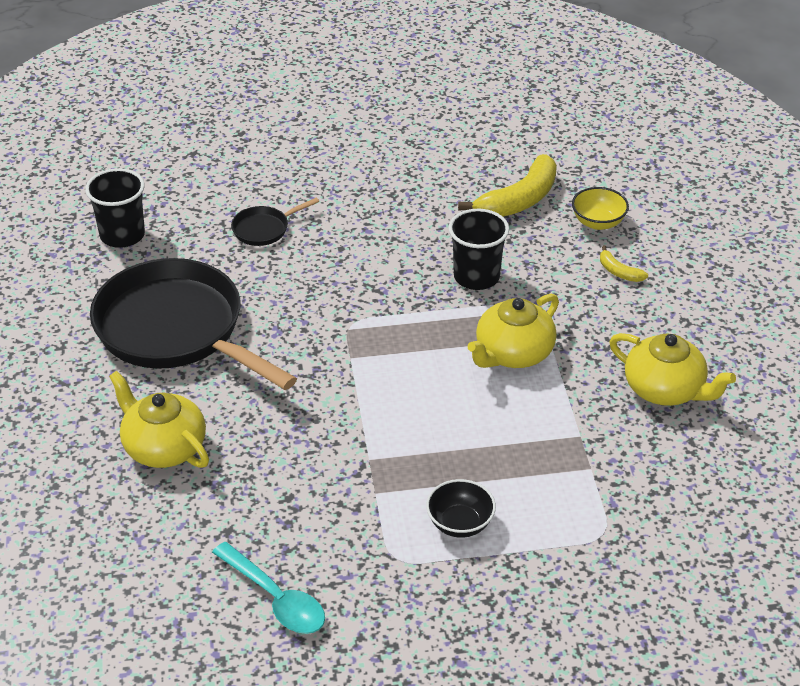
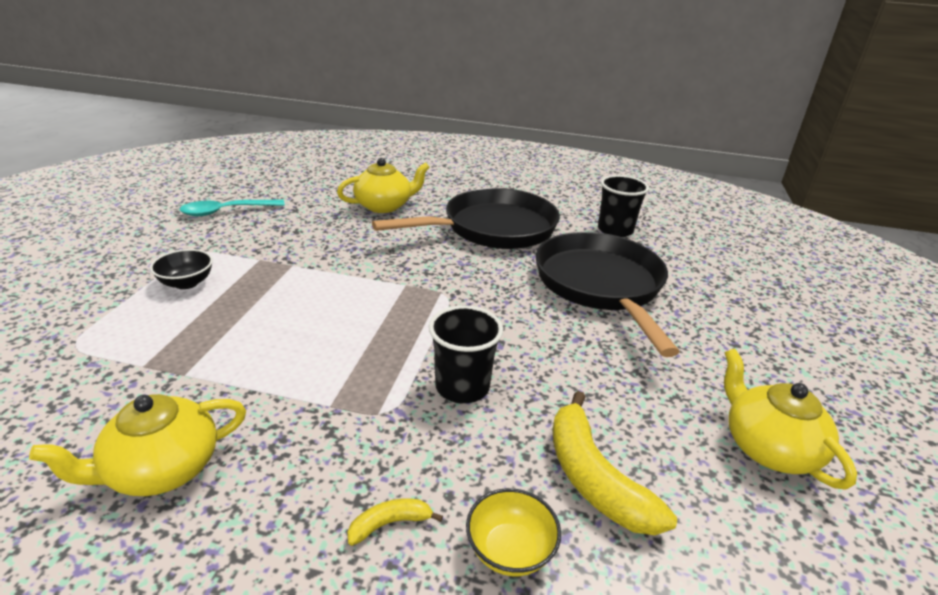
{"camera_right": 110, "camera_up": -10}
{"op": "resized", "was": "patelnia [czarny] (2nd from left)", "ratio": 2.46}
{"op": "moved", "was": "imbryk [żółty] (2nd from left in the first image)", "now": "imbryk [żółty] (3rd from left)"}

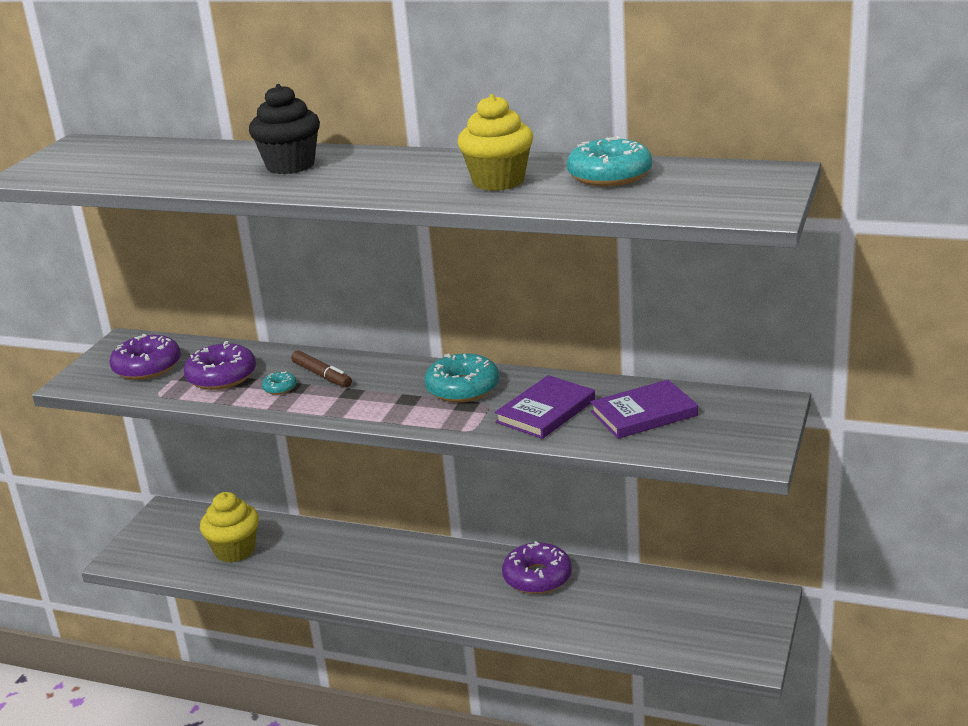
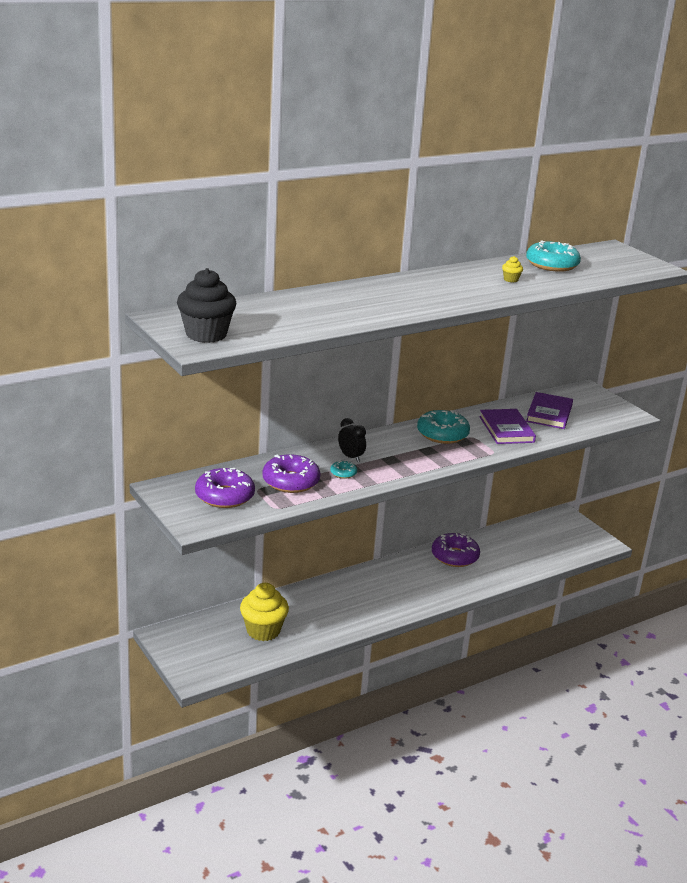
{"camera_right": -55, "camera_up": 0}
{"op": "moved", "was": "muffinka [czarny]"}
{"op": "resized", "was": "muffinka [żółty] (2nd from left)", "ratio": 0.42}
{"op": "replaced", "was": "flamaster [brązowy]", "now": "budzik [czarny]"}

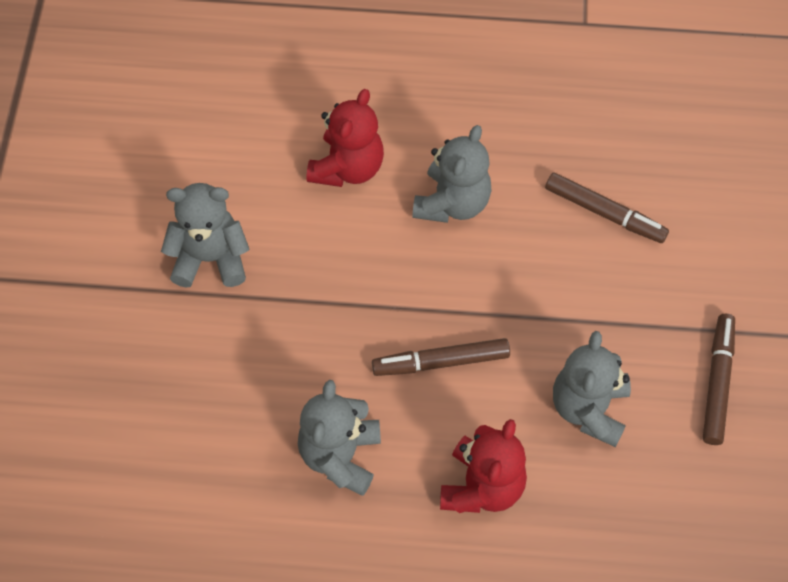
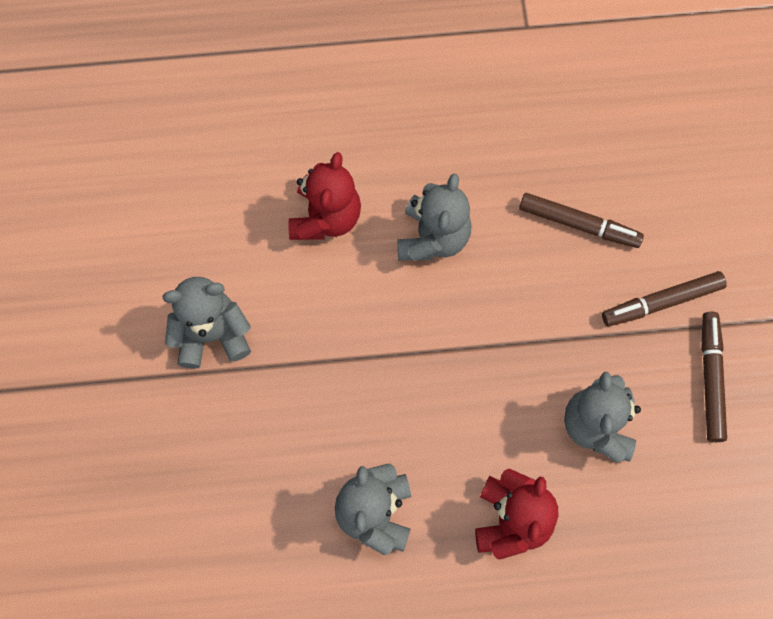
{"camera_right": -10, "camera_up": 10}
{"op": "moved", "was": "flamaster [brązowy] (1st from left in the first image)", "now": "flamaster [brązowy] (2nd from left)"}

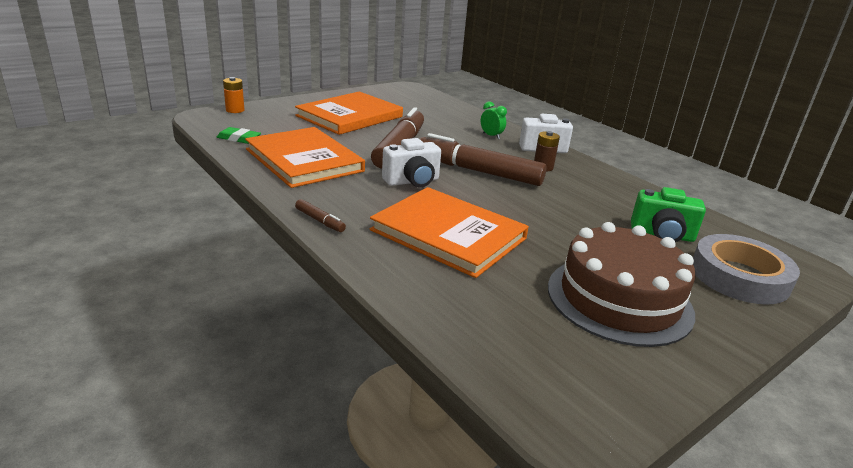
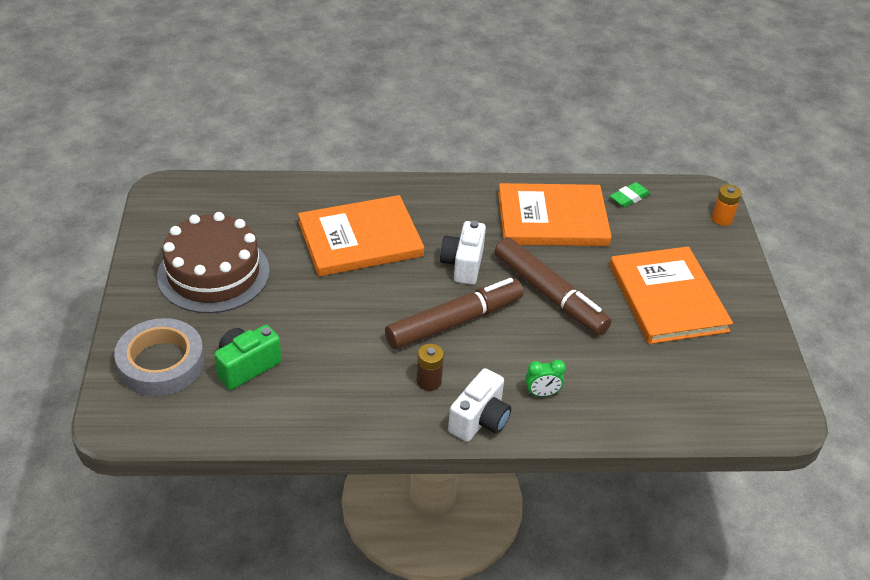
{"camera_right": 125, "camera_up": 15}
{"op": "removed", "was": "flamaster [brązowy] (1st from left)"}

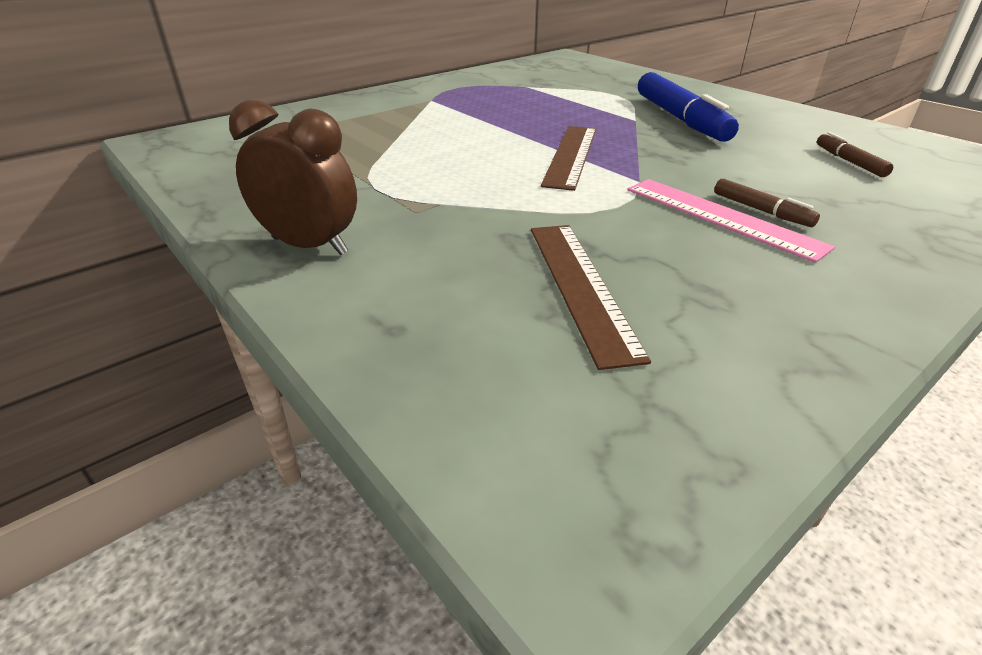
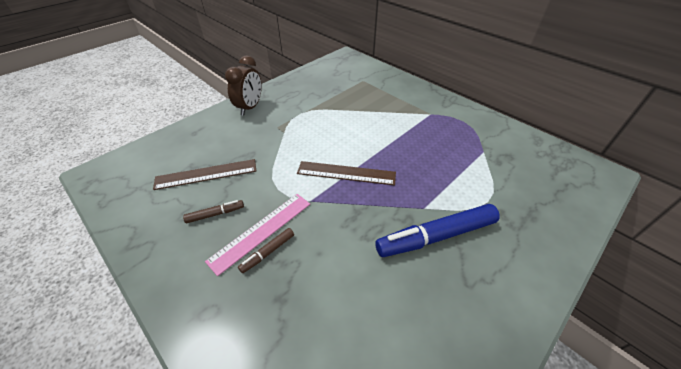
{"camera_right": 85, "camera_up": 10}
{"op": "moved", "was": "flamaster [brązowy] (2nd from left in the first image)", "now": "flamaster [brązowy] (1st from left)"}

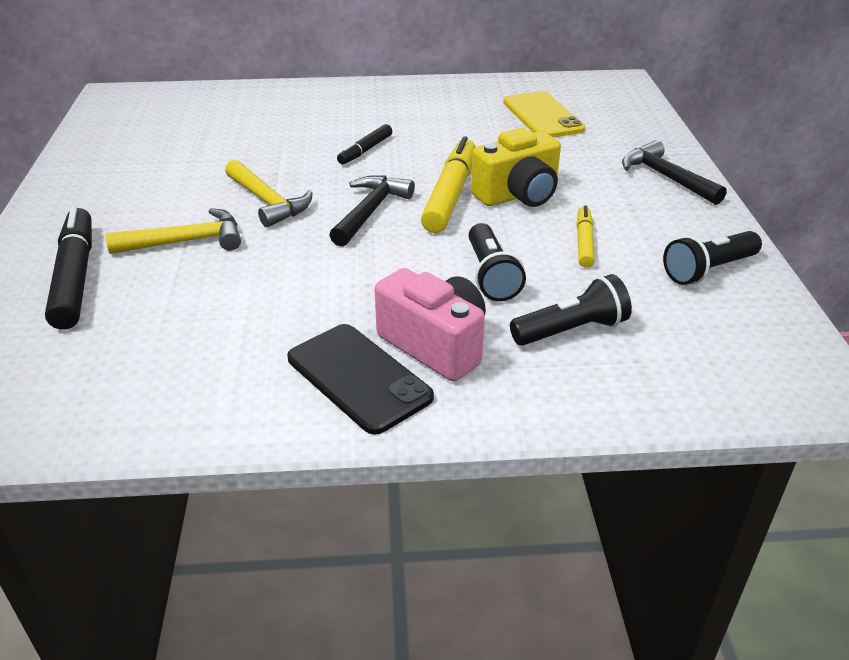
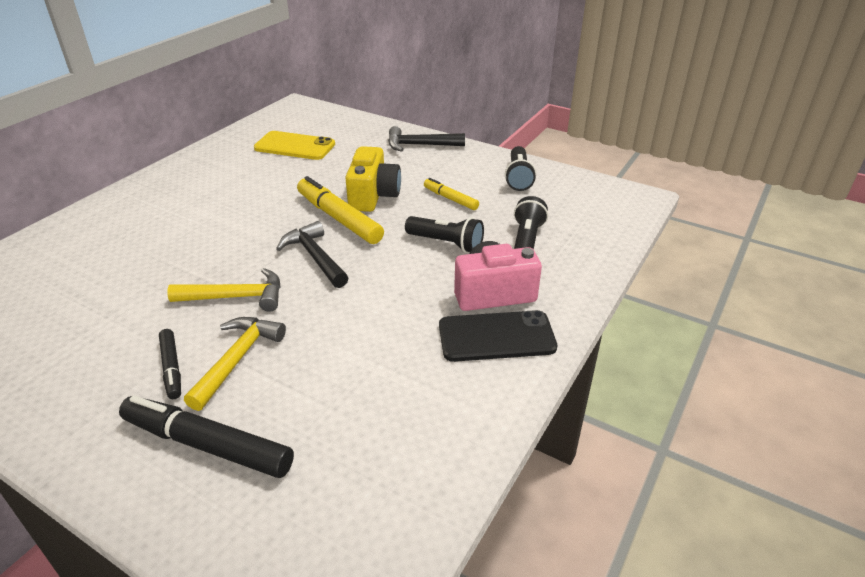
{"camera_right": -55, "camera_up": 0}
{"op": "moved", "was": "flamaster [czarny] (2nd from left in the first image)", "now": "flamaster [czarny] (1st from left)"}

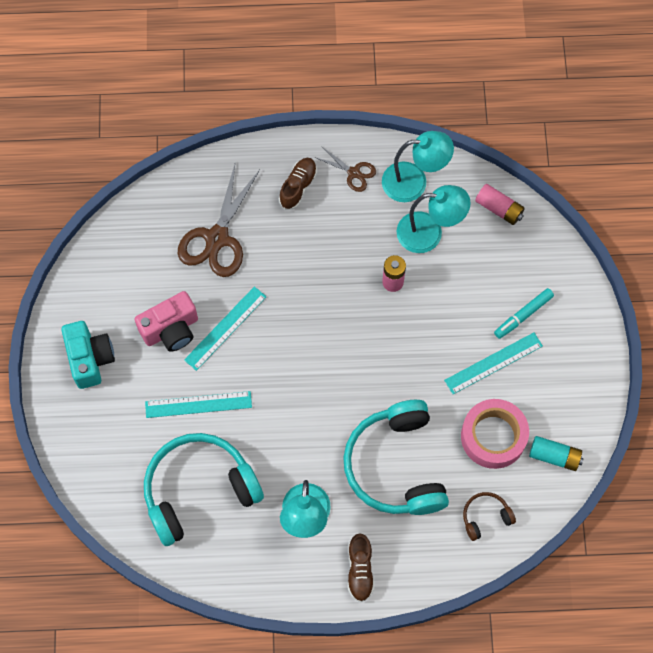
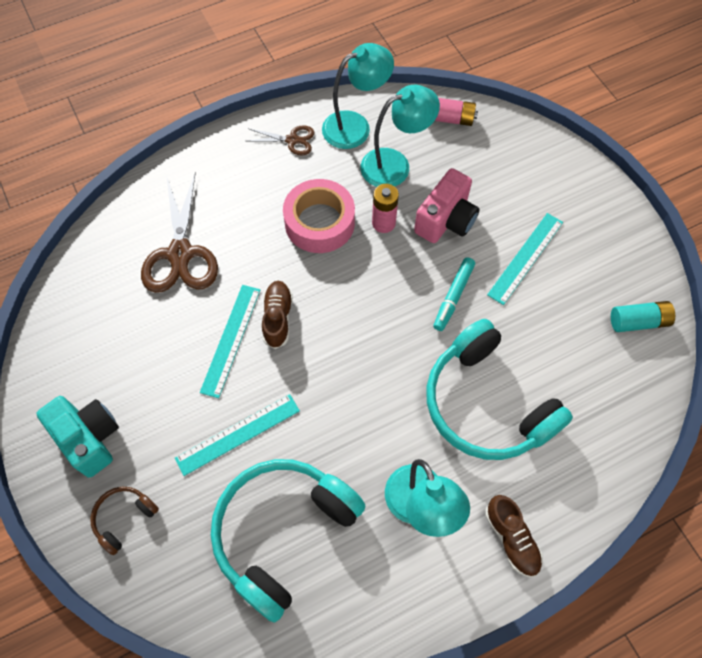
{"camera_right": -25, "camera_up": -5}
{"op": "moved", "was": "but [brązowy] (1st from left)"}
{"op": "moved", "was": "flamaster [turkusowy]"}
{"op": "moved", "was": "aparat fotograficzny [różowy]"}
{"op": "moved", "was": "taśma klejąca [różowy]"}
{"op": "moved", "was": "słuchawki [brązowy]"}

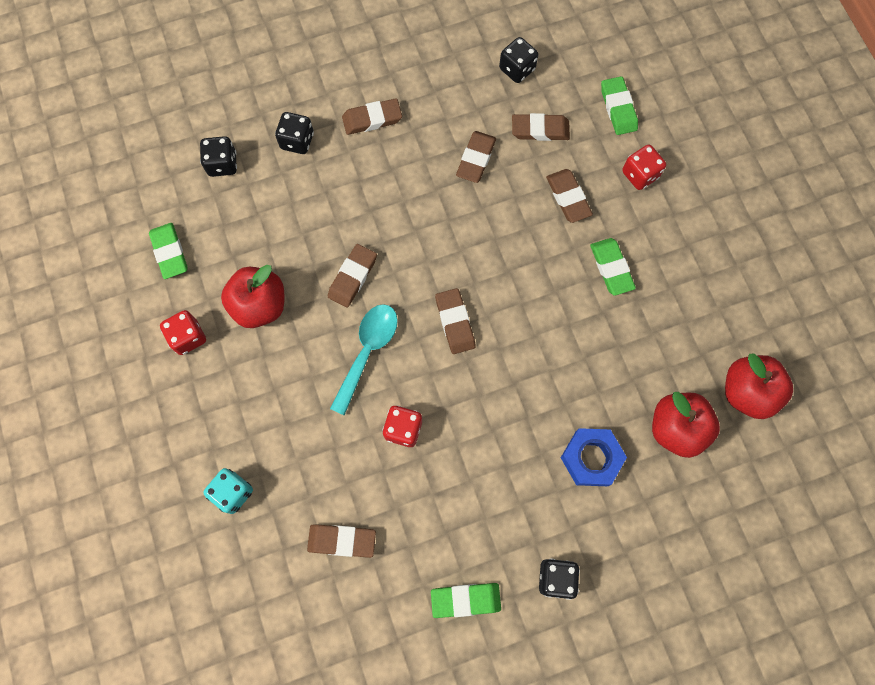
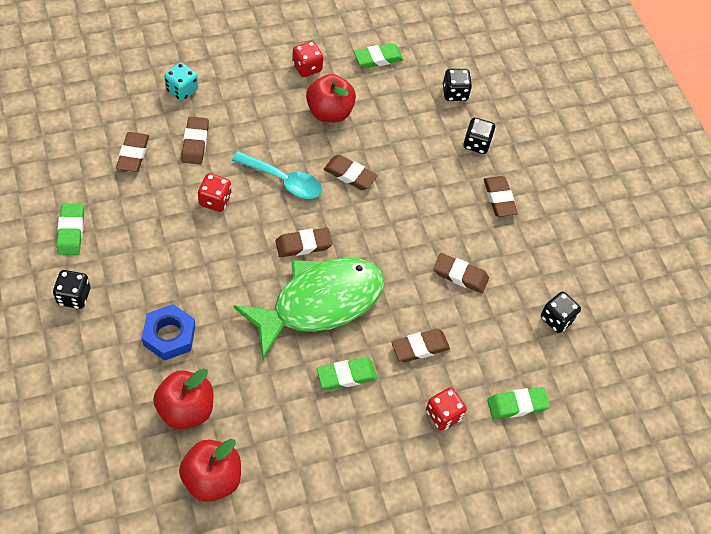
{"camera_right": 85, "camera_up": -15}
{"op": "moved", "was": "gumka do mazania [brązowy] (6th from left in the first image)", "now": "gumka do mazania [brązowy] (2nd from left)"}
{"op": "added", "now": "ryba [zielony]"}

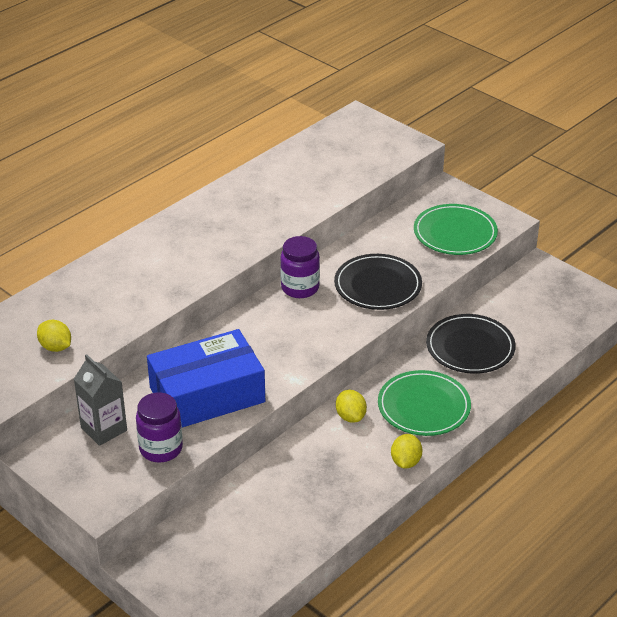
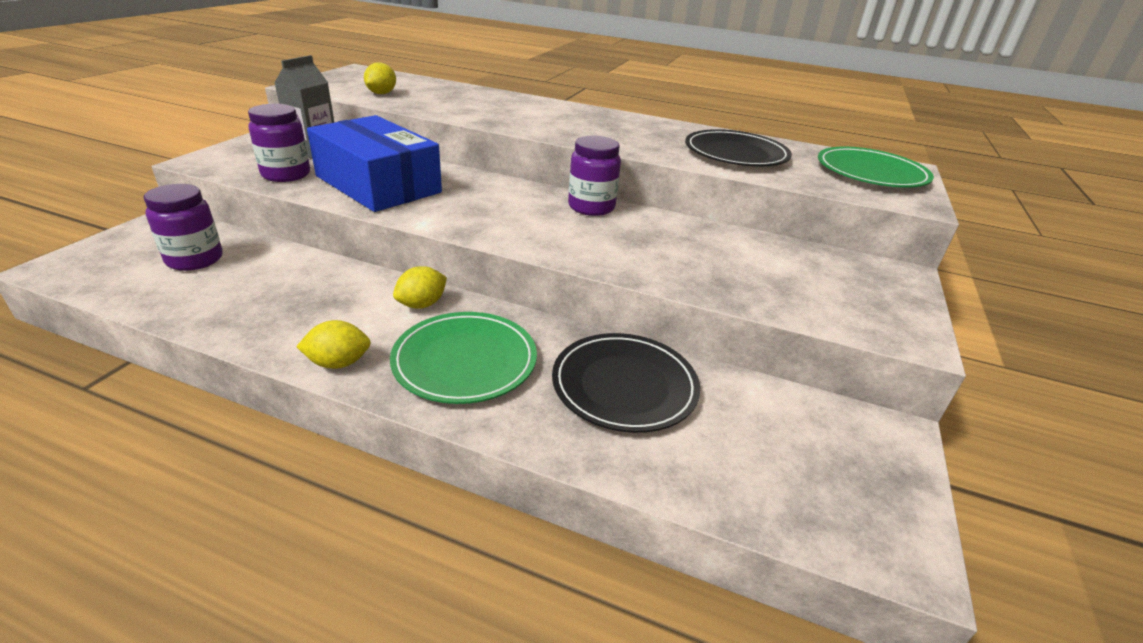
{"camera_right": 65, "camera_up": -5}
{"op": "moved", "was": "talerz [zielony] (2nd from left)"}
{"op": "moved", "was": "talerz [czarny] (1st from left in the first image)", "now": "talerz [czarny] (2nd from left)"}
{"op": "added", "now": "słoik [fioletowy] (1st from left)"}

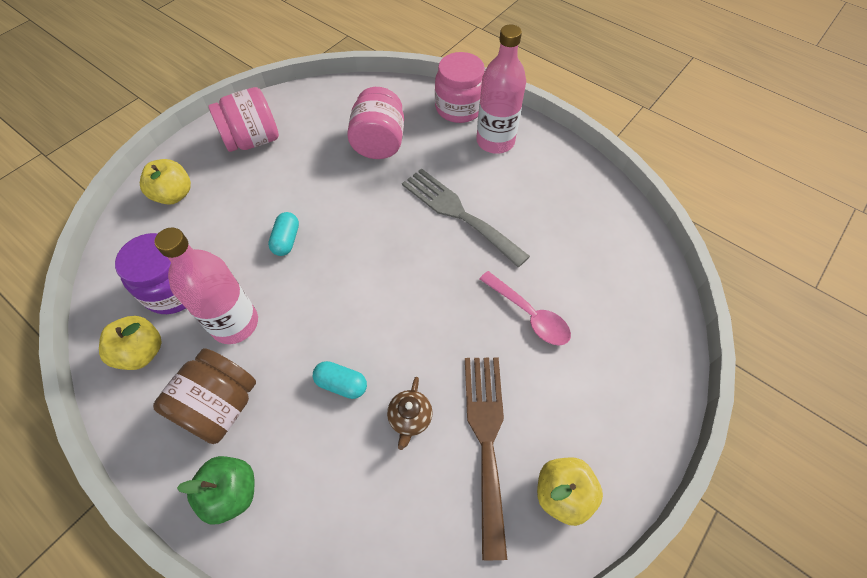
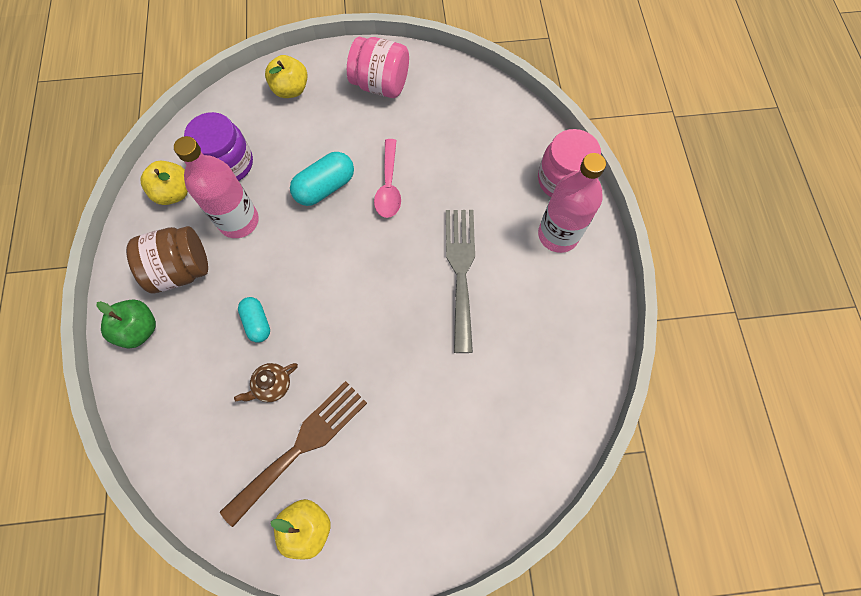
{"camera_right": 45, "camera_up": 10}
{"op": "removed", "was": "słoik [różowy] (2nd from left)"}
{"op": "resized", "was": "kapsułka [turkusowy] (1st from left in the first image)", "ratio": 1.56}
{"op": "moved", "was": "łyżka [różowy]"}

